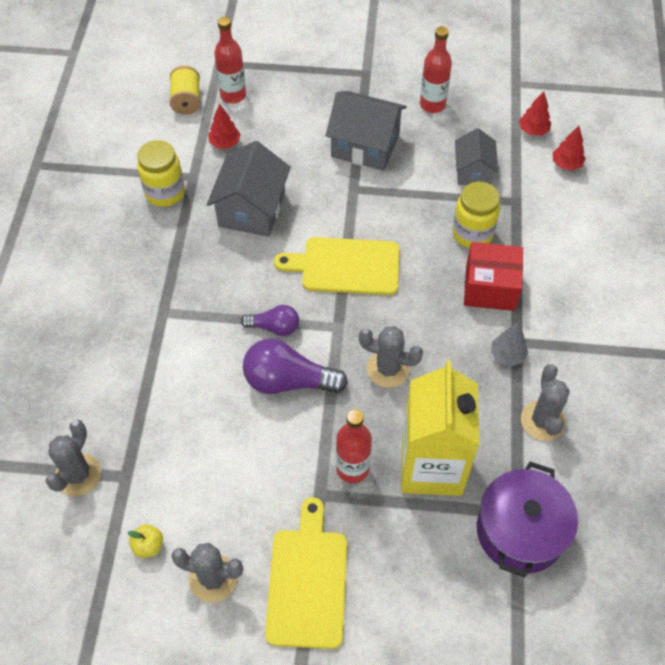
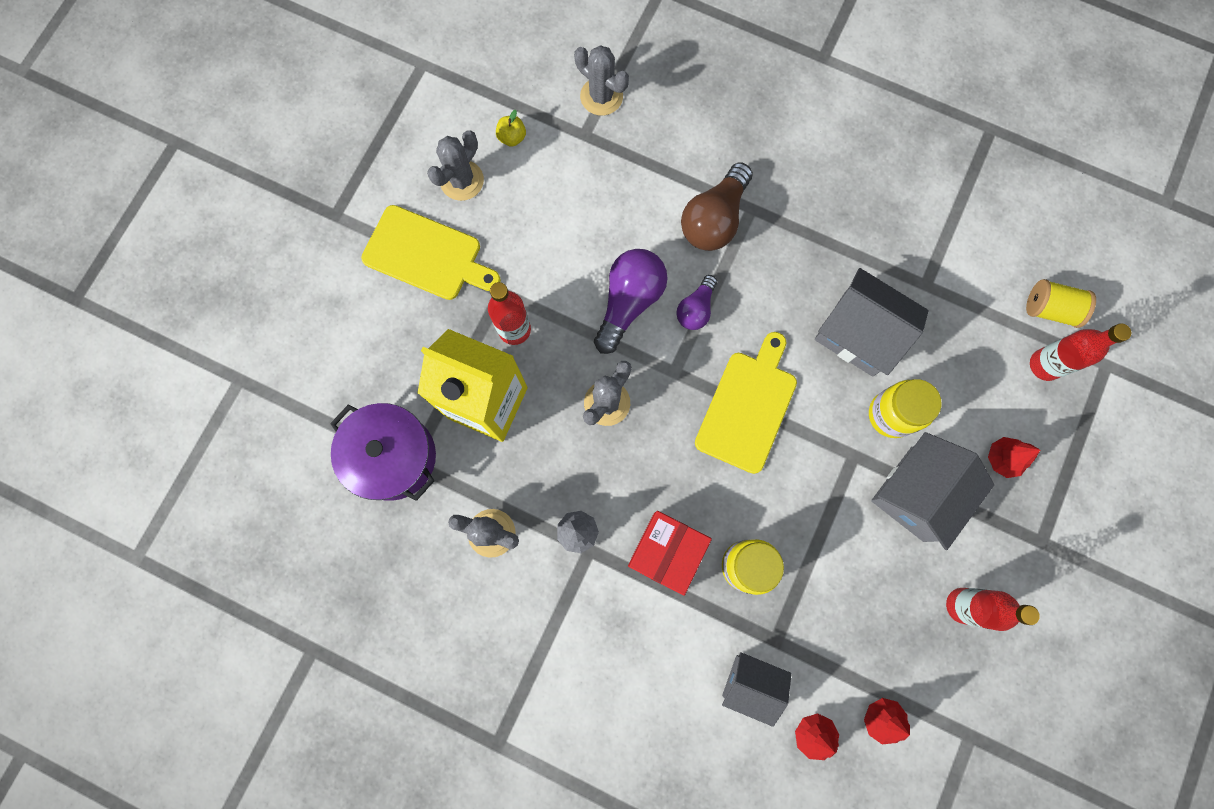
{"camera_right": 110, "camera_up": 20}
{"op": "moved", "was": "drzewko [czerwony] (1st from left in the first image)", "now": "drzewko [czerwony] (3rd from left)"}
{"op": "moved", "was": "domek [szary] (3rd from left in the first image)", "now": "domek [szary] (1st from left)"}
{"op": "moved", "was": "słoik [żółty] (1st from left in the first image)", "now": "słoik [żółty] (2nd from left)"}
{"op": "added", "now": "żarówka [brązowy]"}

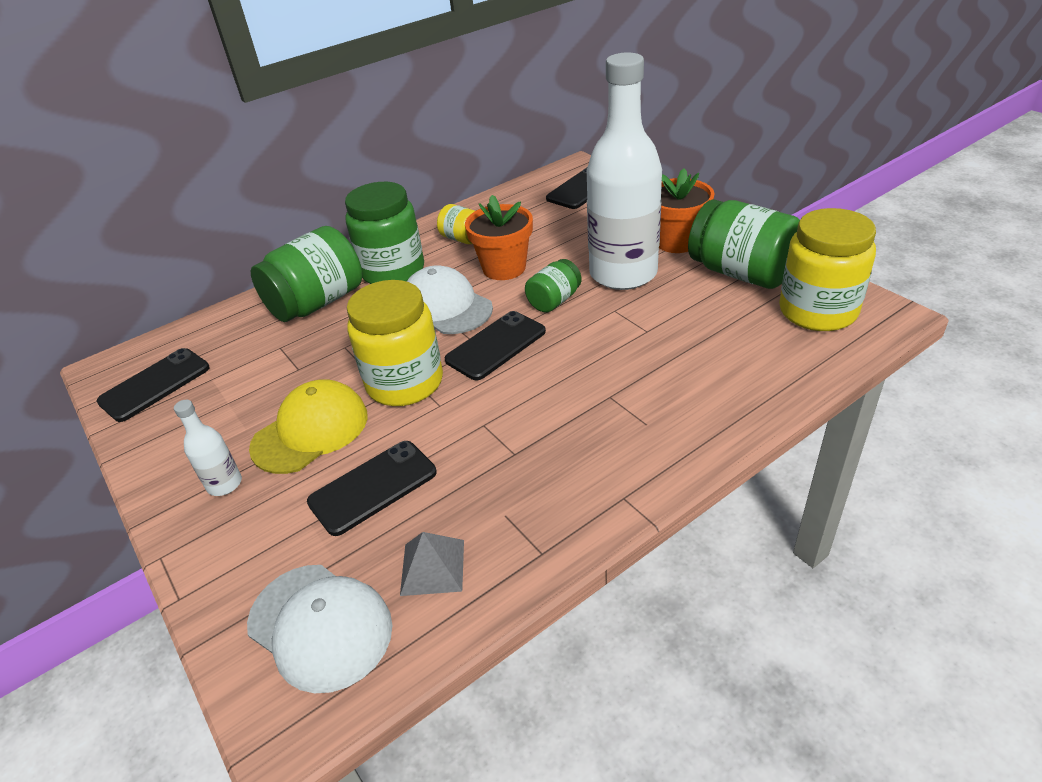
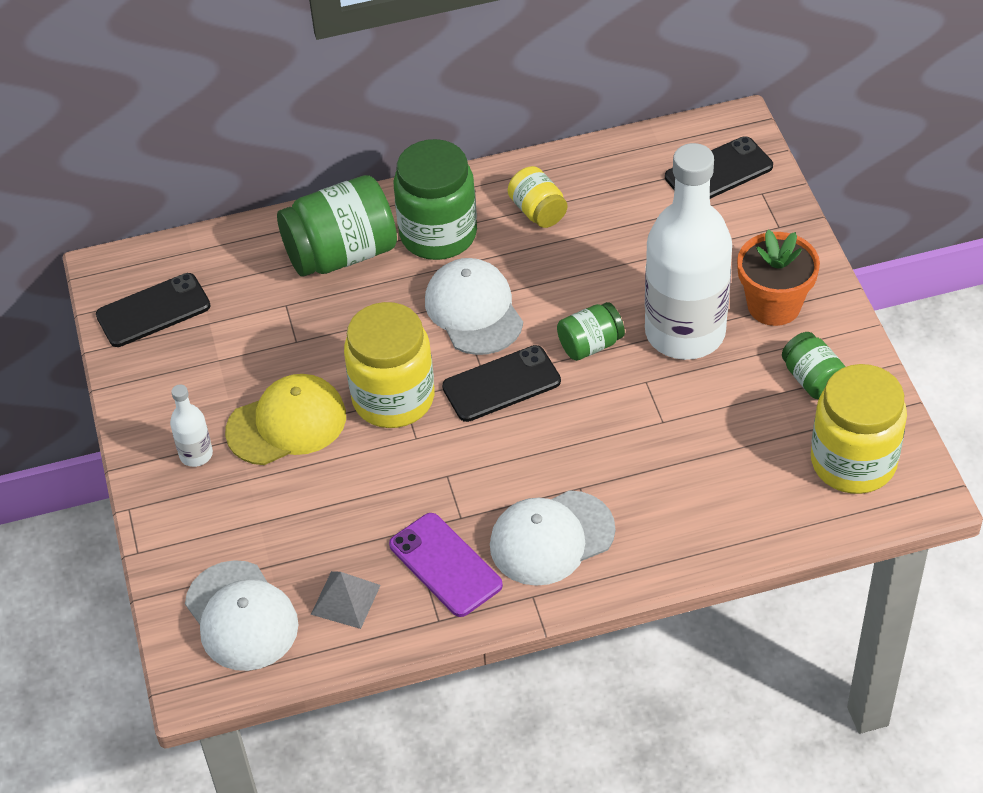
{"camera_right": 20, "camera_up": 10}
{"op": "removed", "was": "doniczka [pomarańczowy] (1st from left)"}
{"op": "resized", "was": "słoik [zielony] (4th from left)", "ratio": 0.54}
{"op": "removed", "was": "telefon [czarny] (2nd from left)"}
{"op": "added", "now": "czapka [biały] (3rd from left)"}
{"op": "added", "now": "telefon [fioletowy]"}

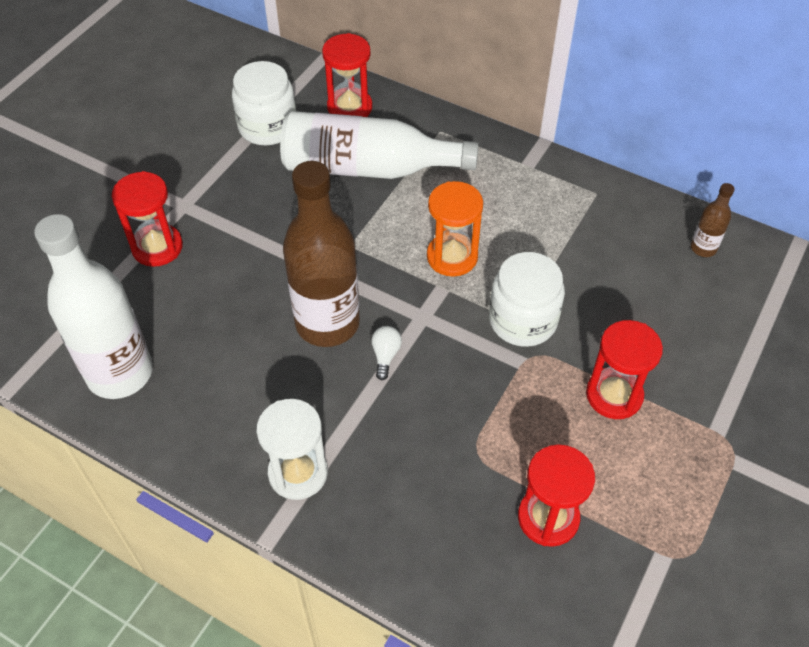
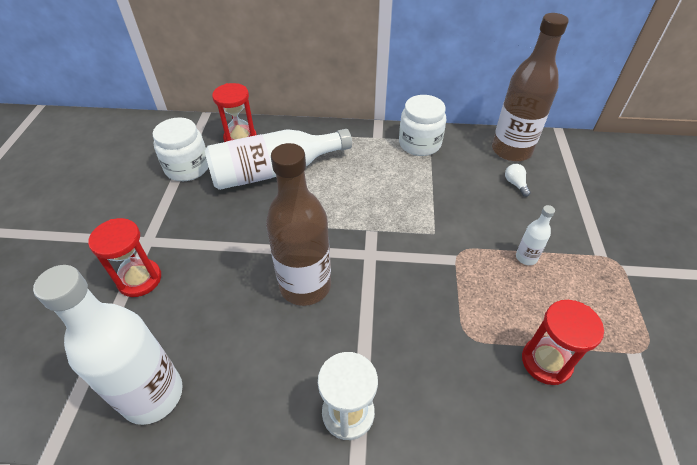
{"camera_right": -25, "camera_up": -5}
{"op": "removed", "was": "klepsydra [pomarańczowy]"}
{"op": "resized", "was": "butelka [brązowy] (2nd from left)", "ratio": 2.3}
{"op": "moved", "was": "słoik [biały] (2nd from left)"}
{"op": "replaced", "was": "klepsydra [czerwony] (4th from left)", "now": "butelka [biały] (3rd from left)"}
{"op": "moved", "was": "żarówka [biały]"}

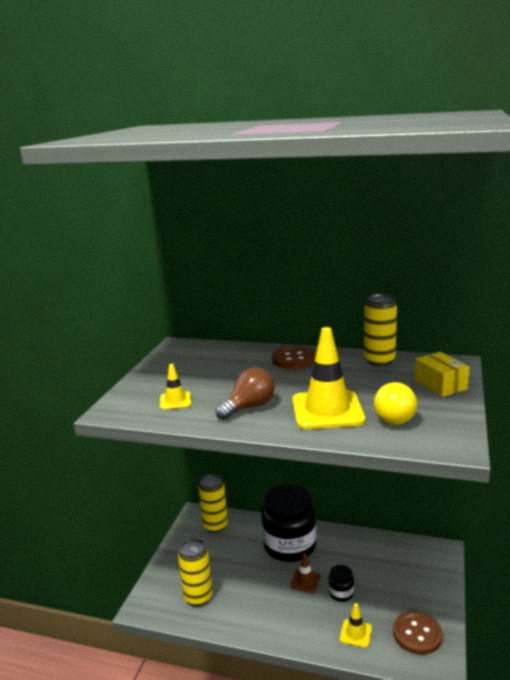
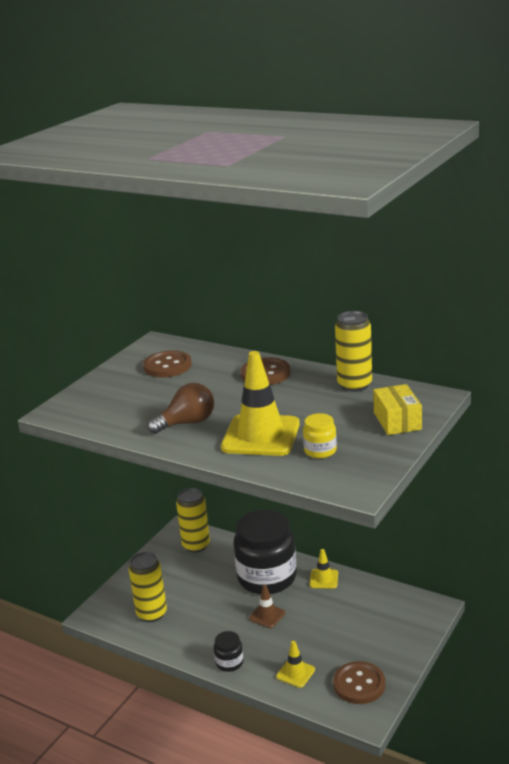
{"camera_right": 15, "camera_up": 5}
{"op": "moved", "was": "pachołek [żółty] (1st from left in the first image)", "now": "pachołek [żółty] (3rd from left)"}
{"op": "replaced", "was": "żarówka [żółty]", "now": "słoik [żółty]"}
{"op": "moved", "was": "słoik [czarny] (2nd from left in the first image)", "now": "słoik [czarny] (1st from left)"}
{"op": "added", "now": "guzik [brązowy] (1st from left)"}

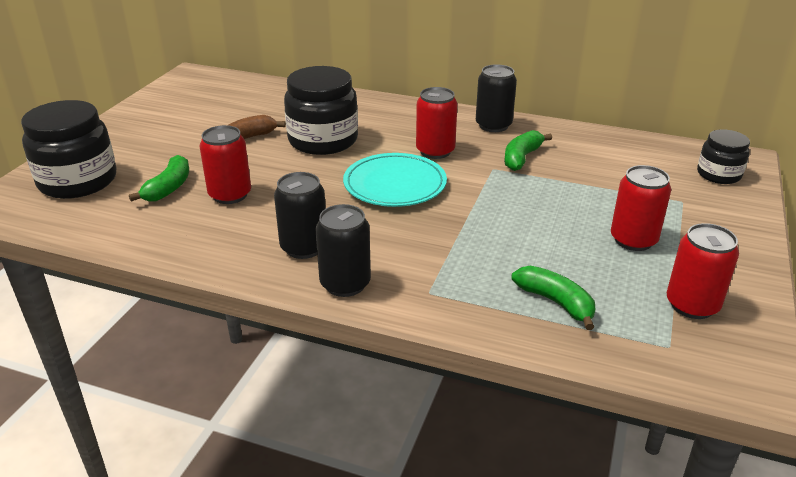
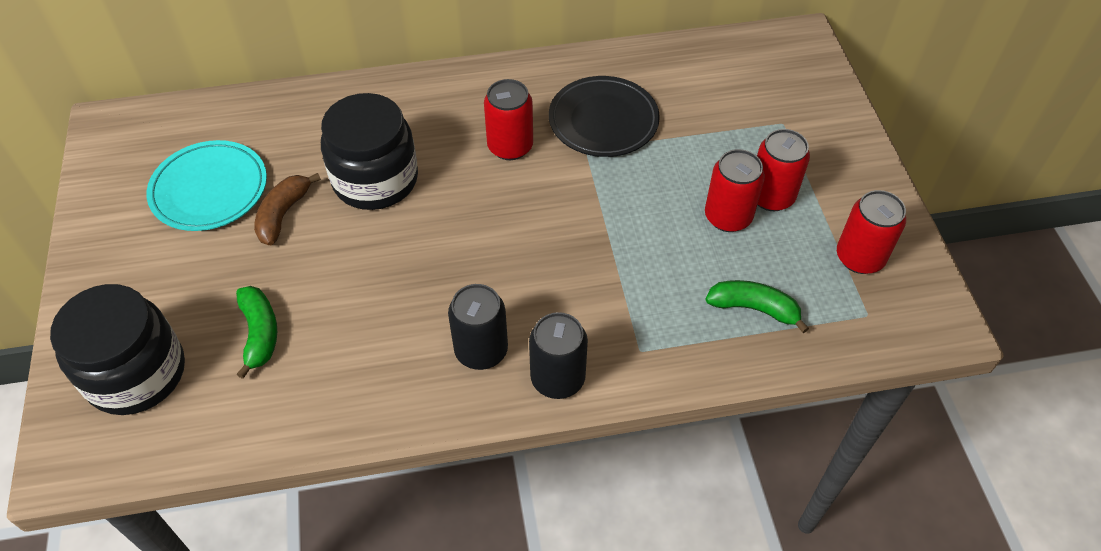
{"camera_right": -30, "camera_up": 20}
{"op": "removed", "was": "puszka [czarny] (3rd from left)"}
{"op": "moved", "was": "puszka [czerwony] (1st from left in the first image)", "now": "puszka [czerwony] (2nd from left)"}
{"op": "removed", "was": "słoik [czarny] (3rd from left)"}
{"op": "replaced", "was": "banan [zielony] (2nd from left)", "now": "talerz [czarny]"}
{"op": "moved", "was": "talerz [turkusowy]"}

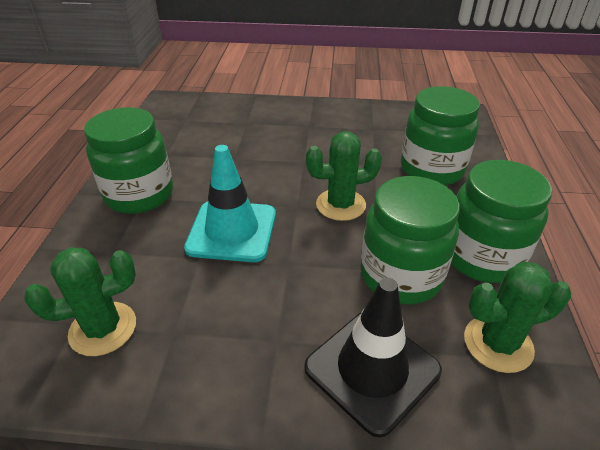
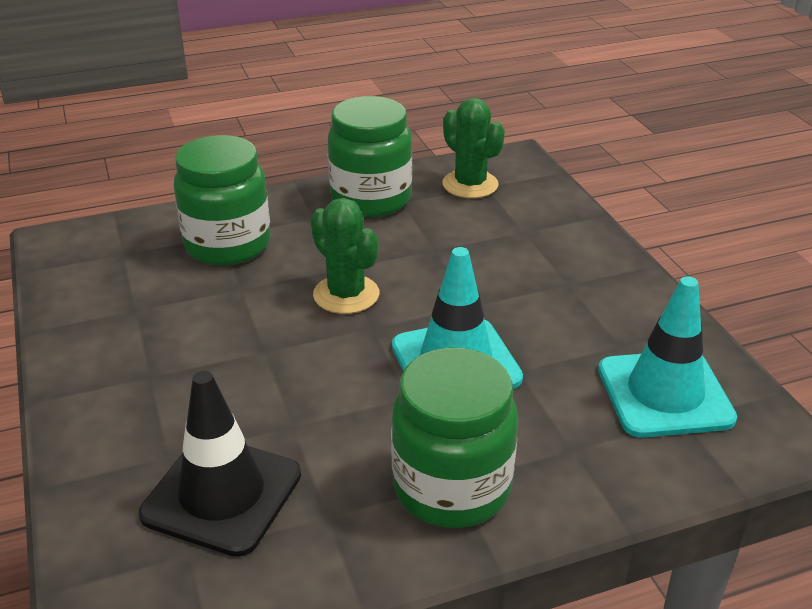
{"camera_right": -115, "camera_up": -5}
{"op": "removed", "was": "słoik [zielony] (2nd from left)"}
{"op": "replaced", "was": "kaktus [zielony] (1st from left)", "now": "pachołek [turkusowy] (2nd from left)"}
{"op": "moved", "was": "pachołek [czarny]"}

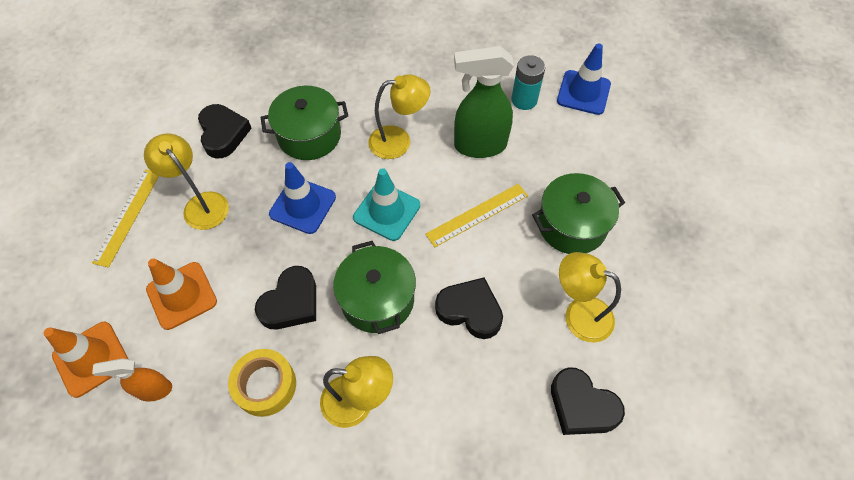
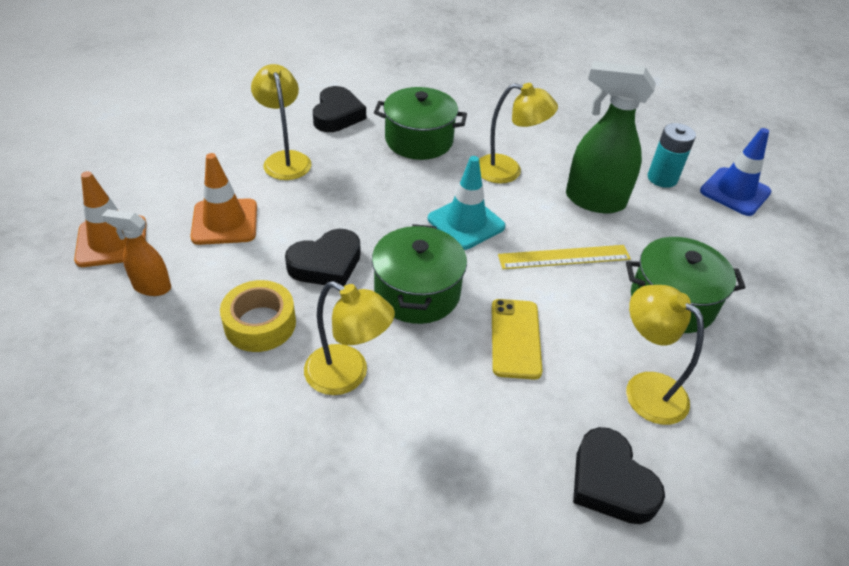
{"camera_right": 20, "camera_up": -15}
{"op": "removed", "was": "pachołek [niebieski] (1st from left)"}
{"op": "removed", "was": "linijka [żółty] (1st from left)"}
{"op": "replaced", "was": "serce [czarny] (3rd from left)", "now": "telefon [żółty]"}

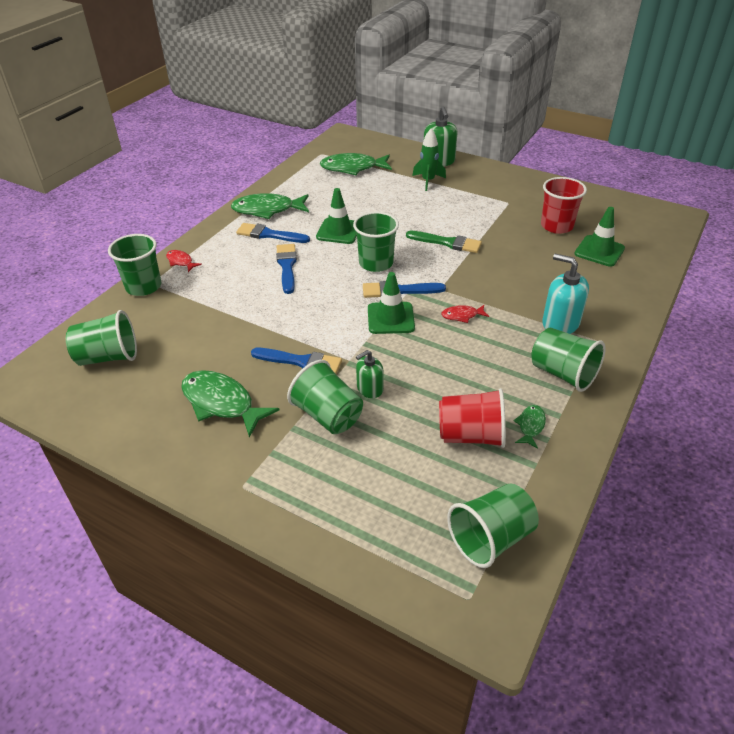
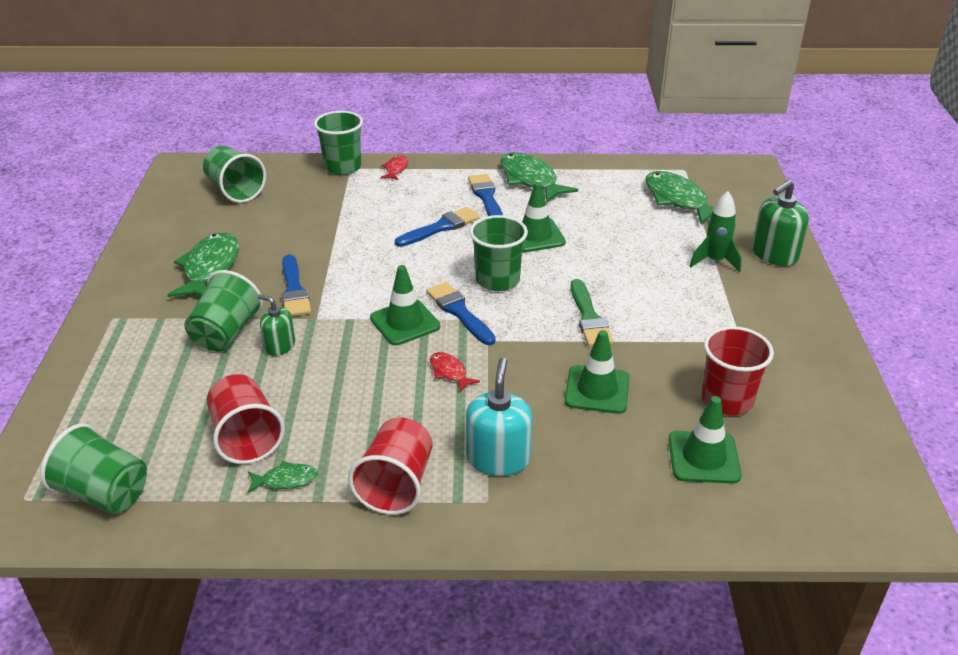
{"camera_right": 60, "camera_up": -5}
{"op": "recoloured", "was": "szklanka [zielony] (6th from left)", "now": "szklanka [czerwony] (2nd from left)"}
{"op": "added", "now": "pachołek [zielony] (3rd from left)"}

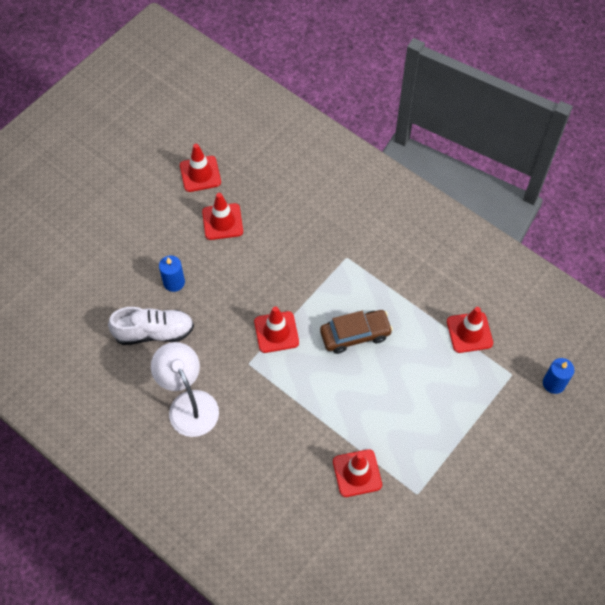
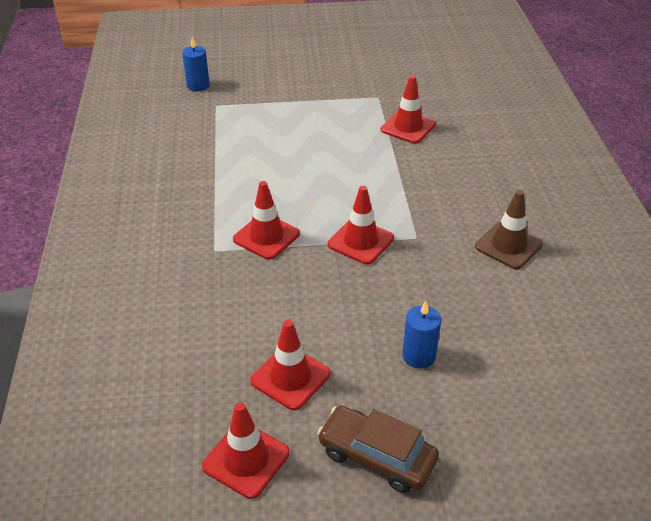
{"camera_right": -135, "camera_up": -20}
{"op": "removed", "was": "but [biały]"}
{"op": "moved", "was": "pachołek [czerwony] (5th from left in the first image)", "now": "pachołek [czerwony] (2nd from left)"}
{"op": "moved", "was": "samochód [brązowy]"}
{"op": "replaced", "was": "lampka [biały]", "now": "pachołek [brązowy]"}

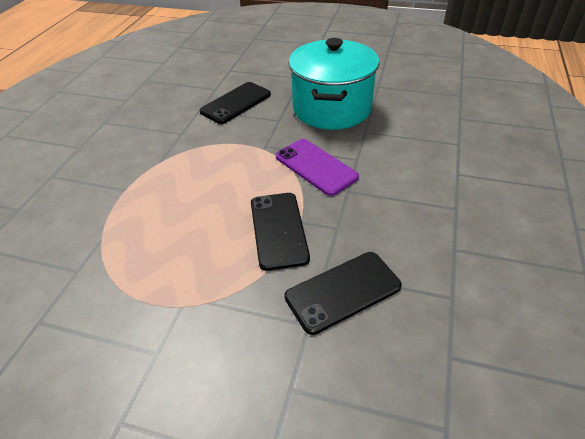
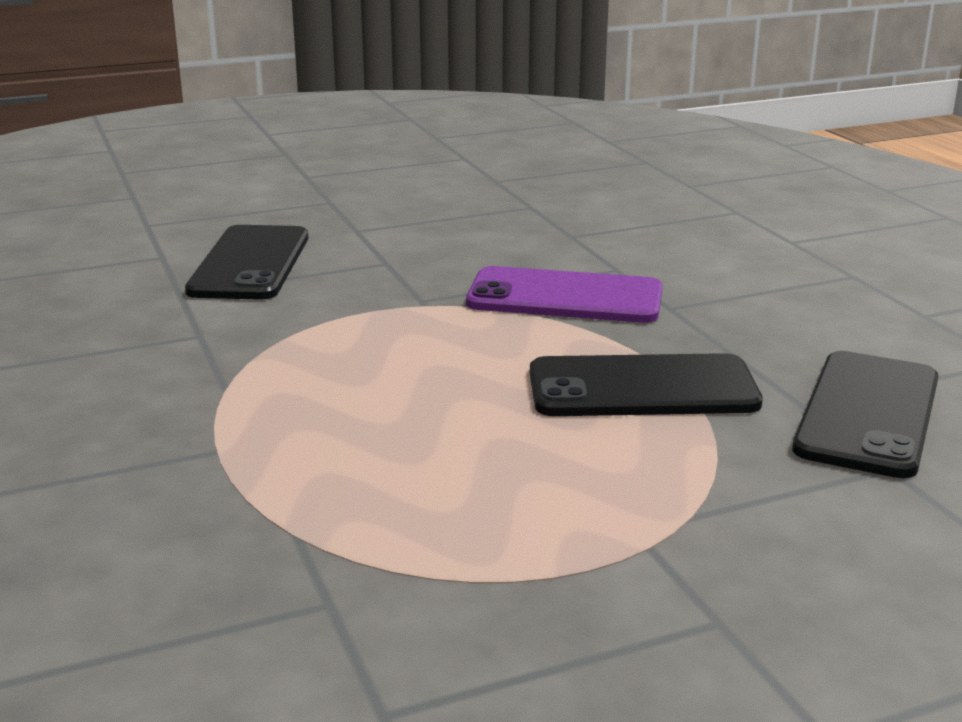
{"camera_right": -40, "camera_up": -20}
{"op": "removed", "was": "garnek [turkusowy]"}
{"op": "turned", "was": "telefon [czarny] (2nd from left)", "clockwise": -45}

